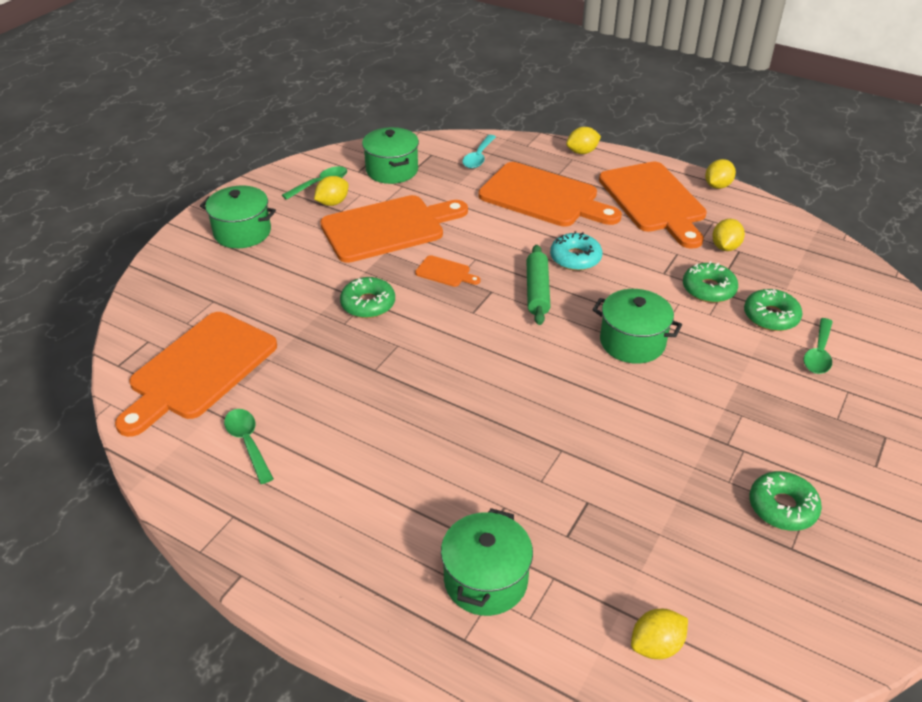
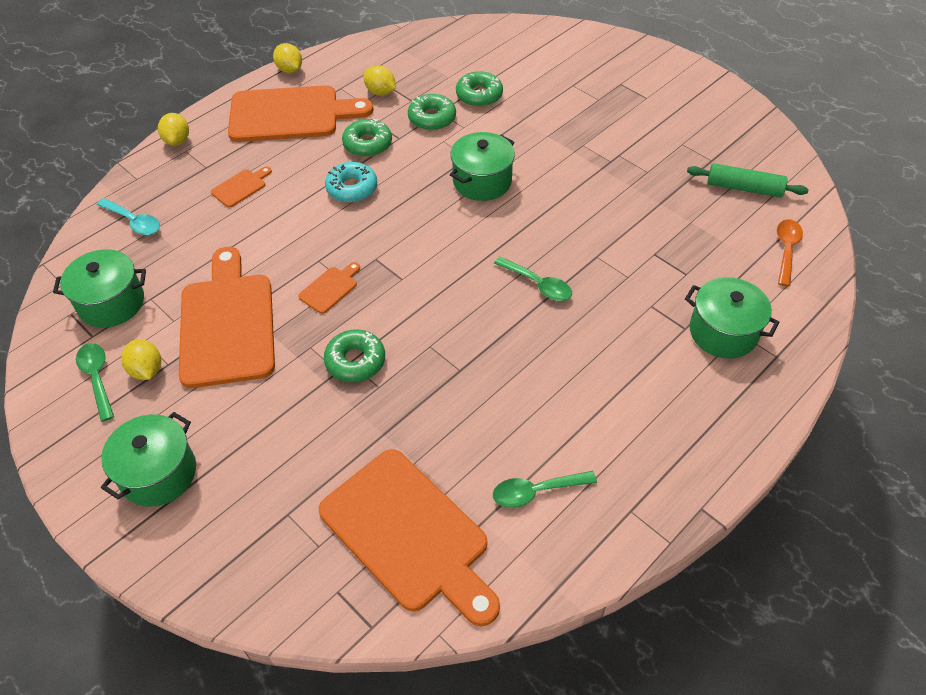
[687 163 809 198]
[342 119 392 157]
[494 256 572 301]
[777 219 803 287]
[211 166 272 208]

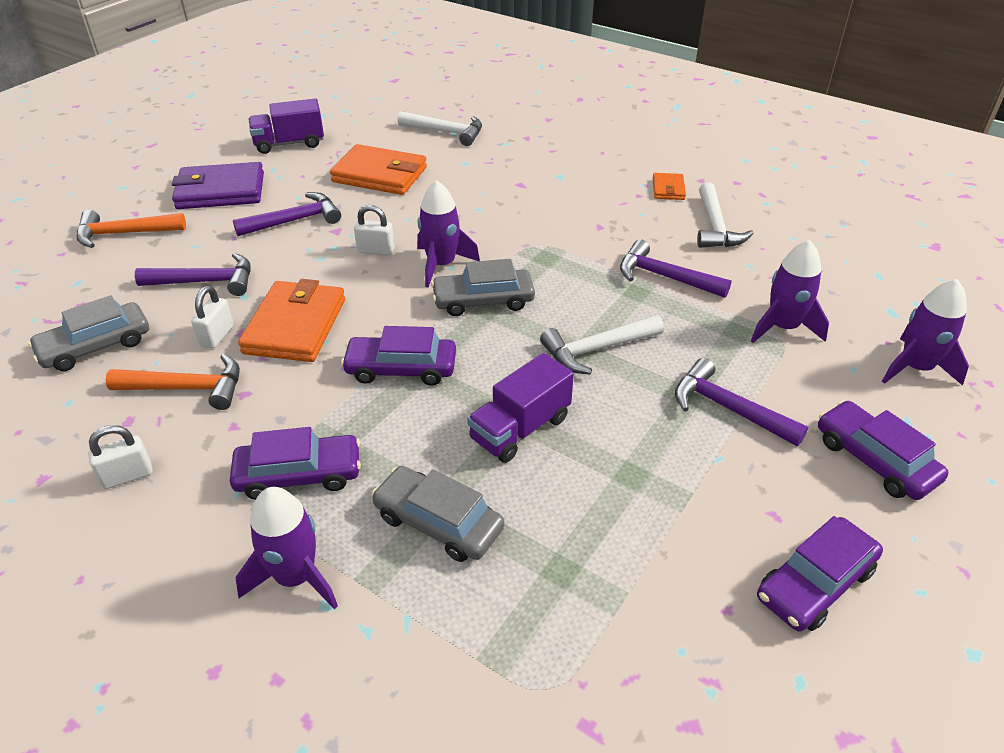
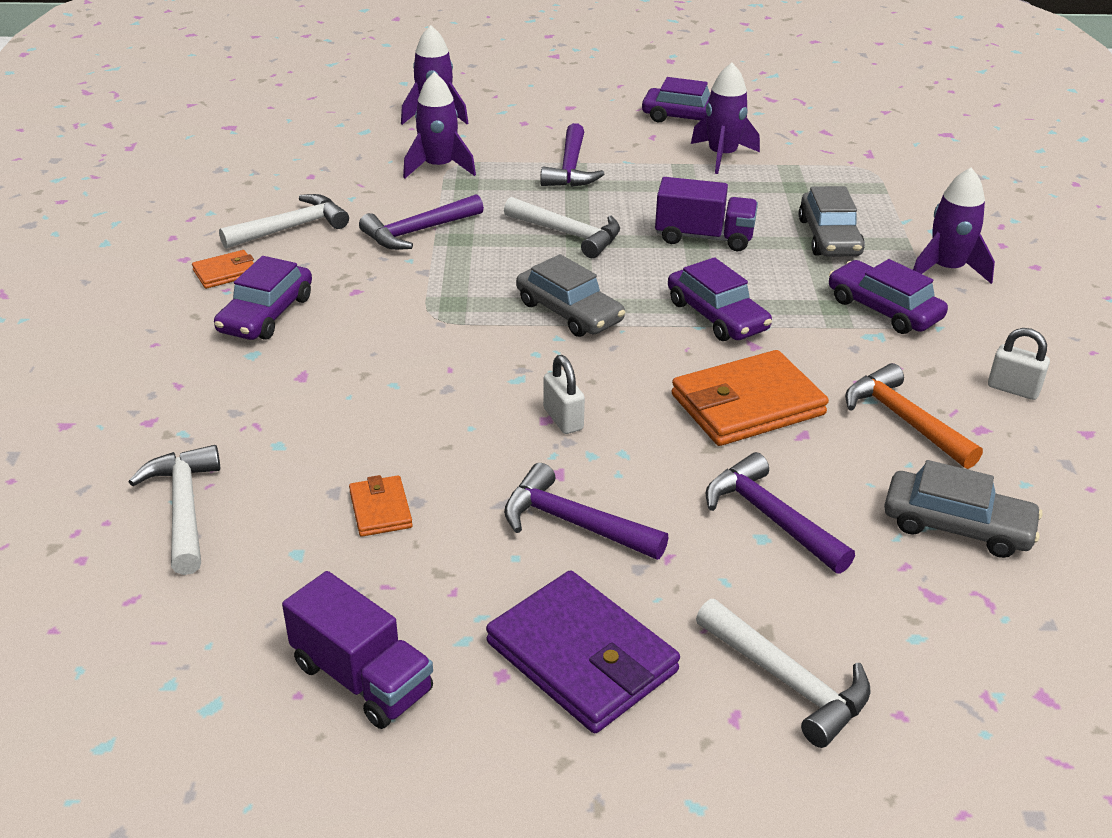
[191 286 234 349] (first image)
[691 63 760 174]
[214 256 312 340]
[696 599 871 748]
[359 194 484 250]
[349 475 413 537]

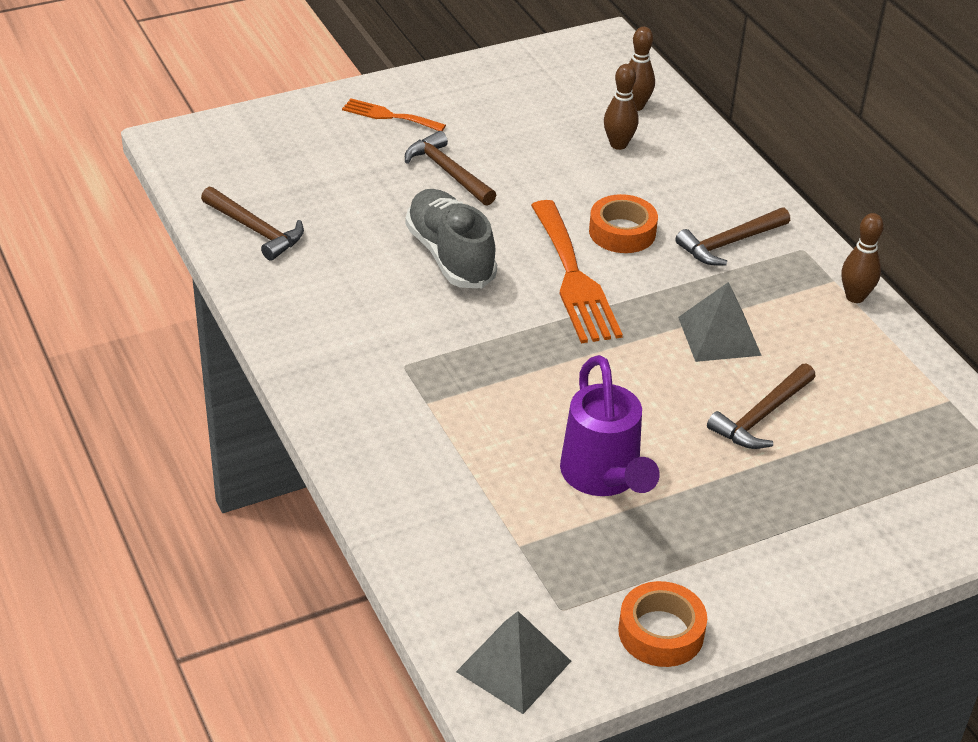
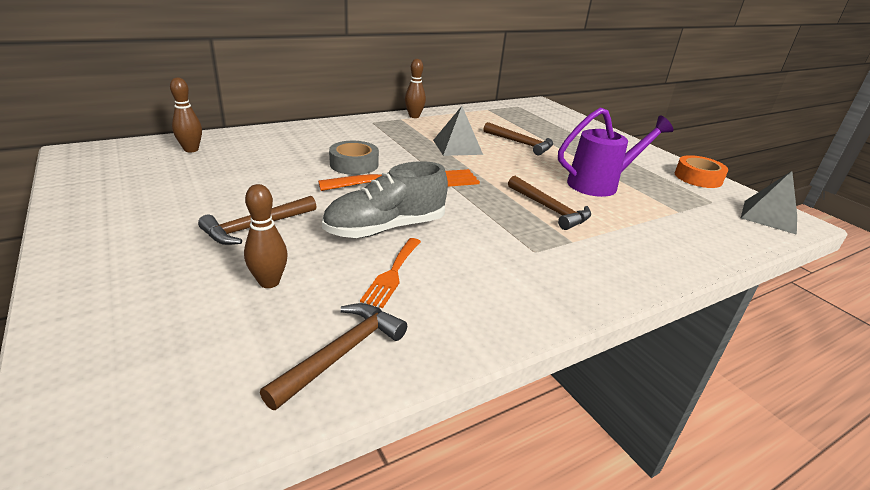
[360 238 421 308]
[244 184 287 288]
[508 176 591 230]
[329 141 379 175]

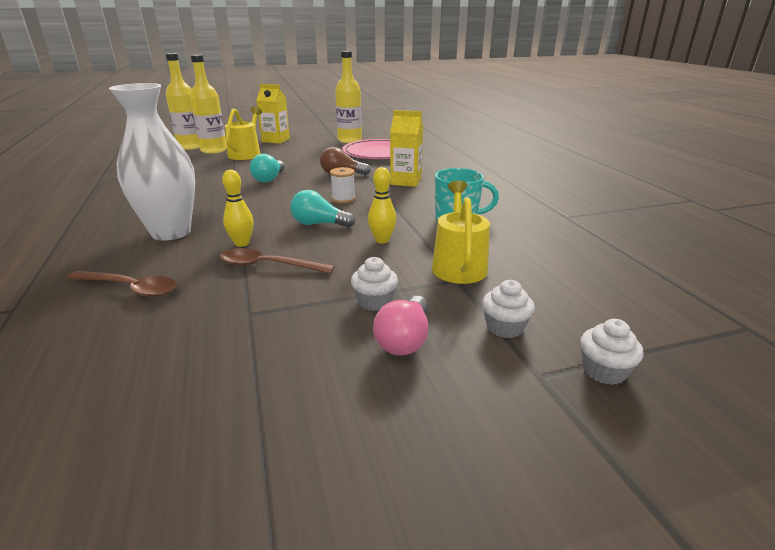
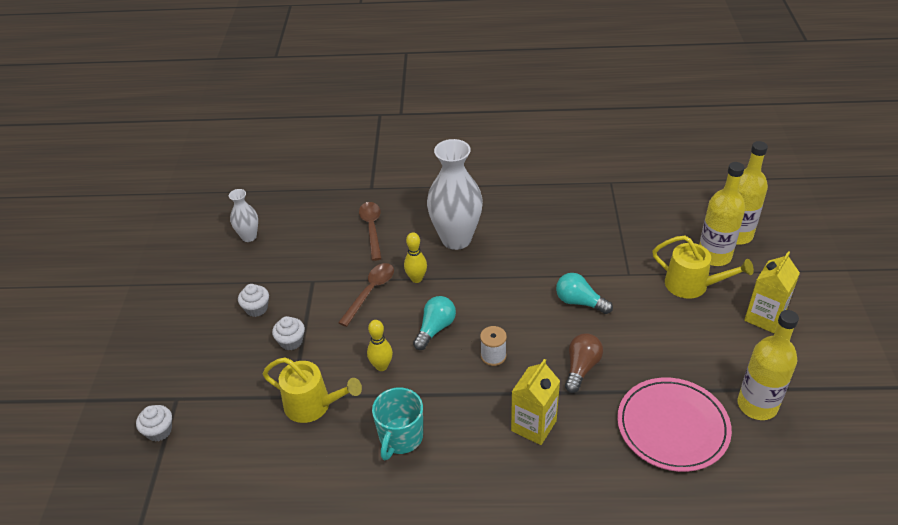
[373 296 428 356] (first image)
[229 189 258 242]
[238 284 269 317]
[359 202 382 261]

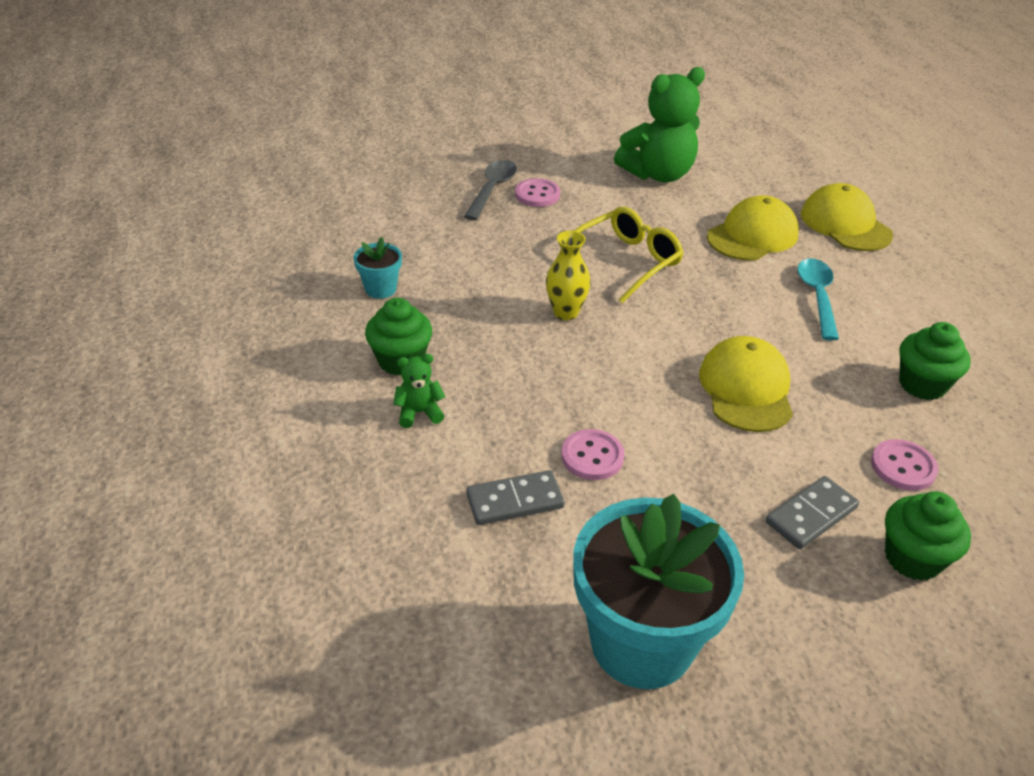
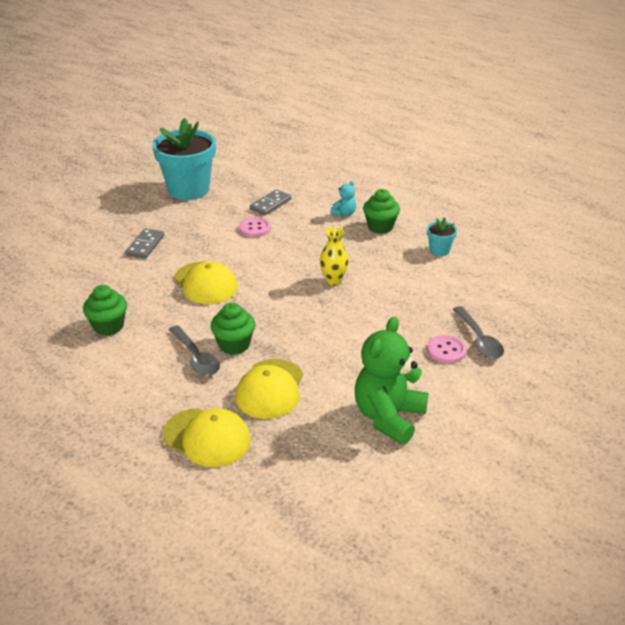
[555 207 684 303] (first image)
[871 439 938 491] (first image)
[210 302 255 355]
[330 181 356 217]
[169 325 220 376]

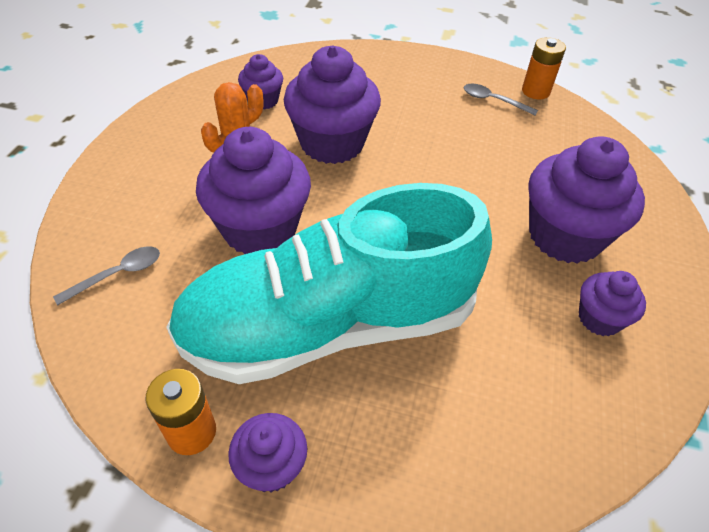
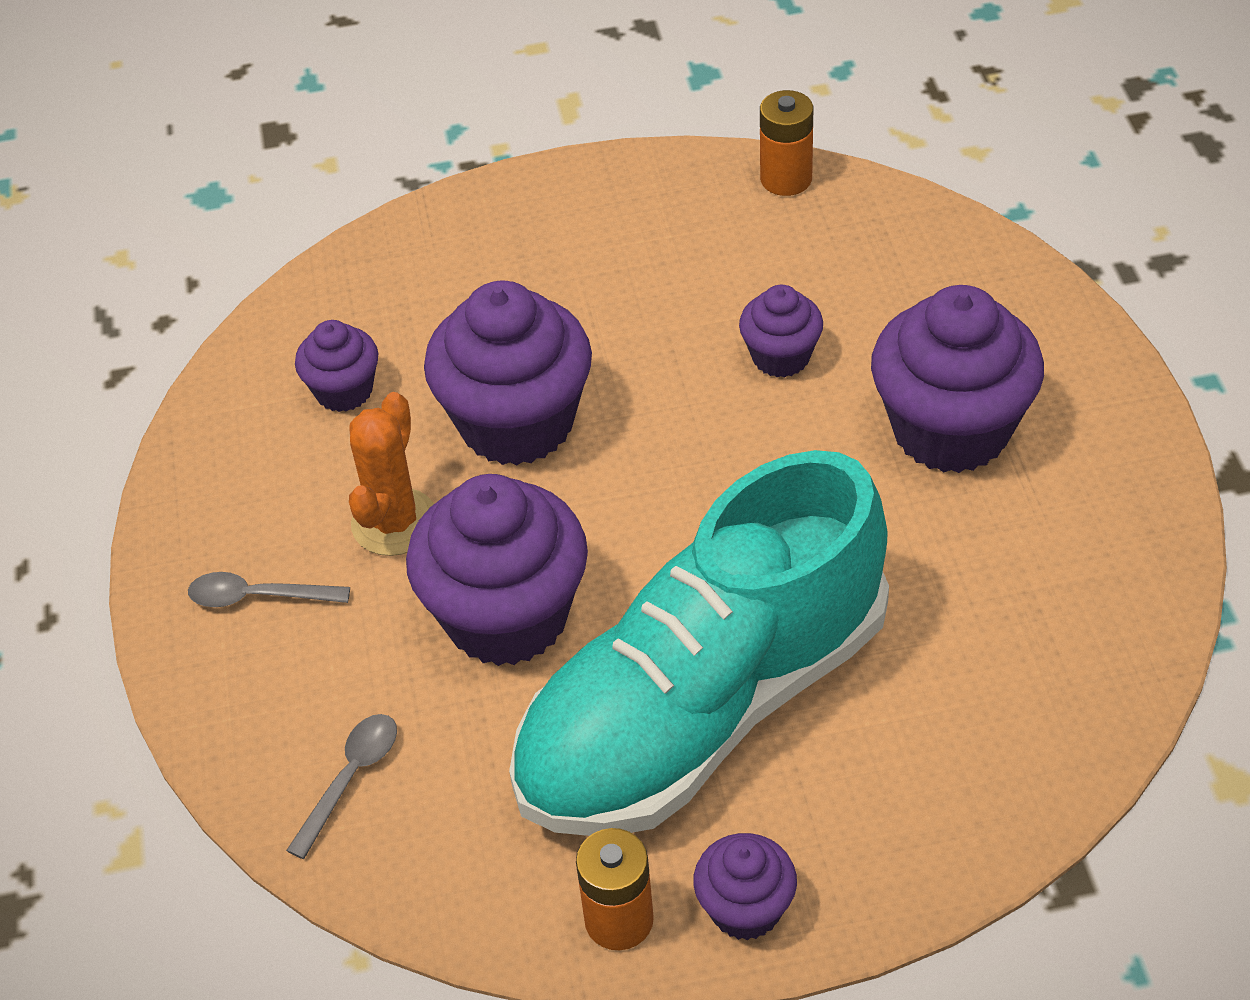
[188 572 350 607]
[739 285 823 378]

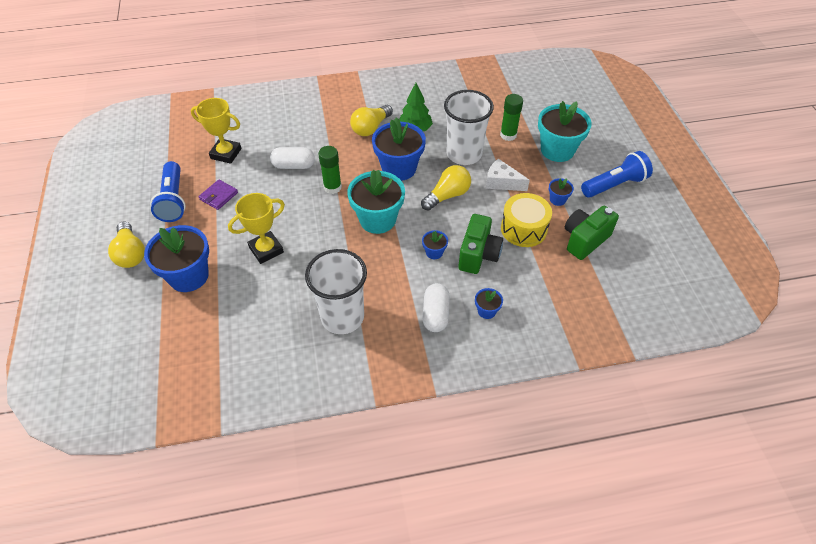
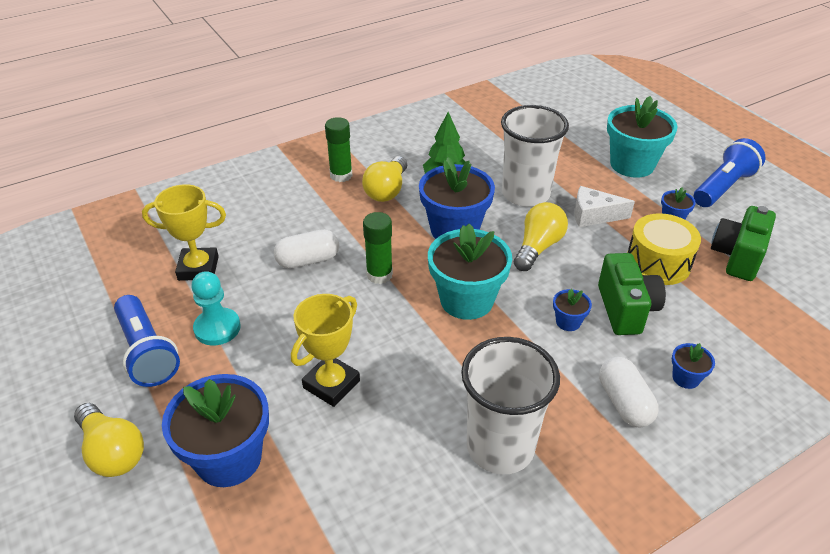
[325 117 352 182]
[191 271 241 345]

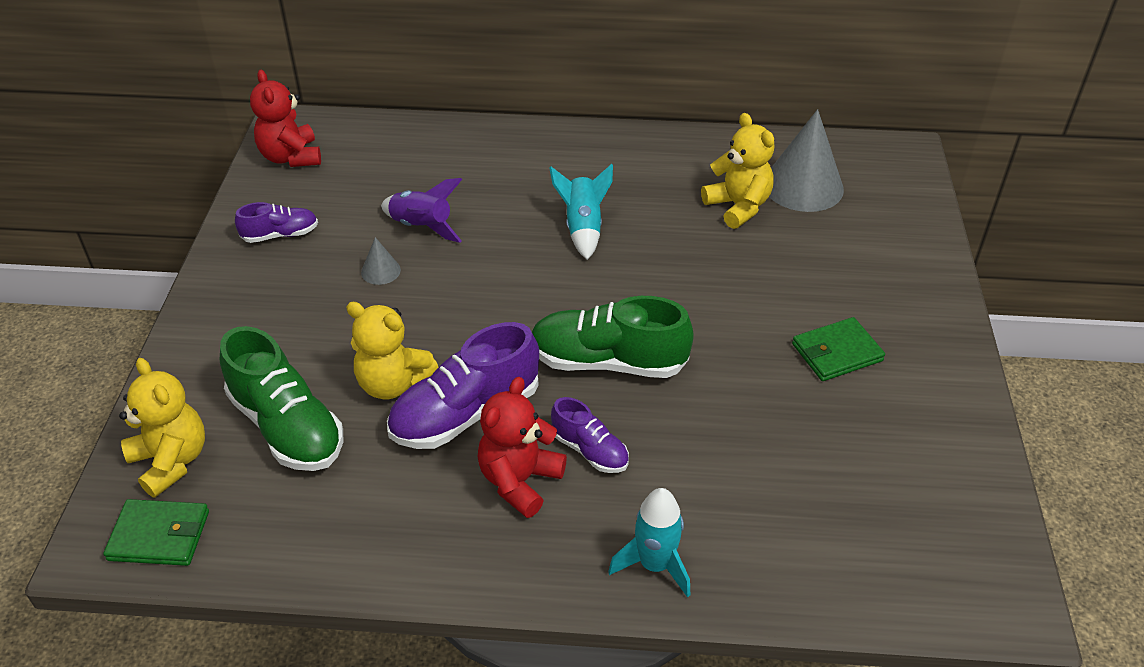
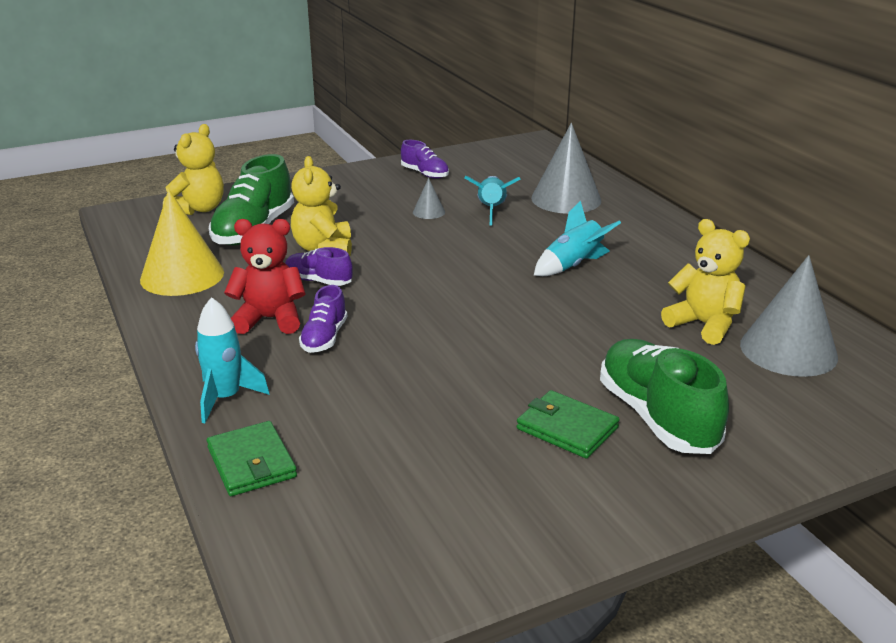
[250 70 321 167] (first image)
[140 189 224 296]
[531 123 601 214]
[207 421 297 496]
[600 339 729 454]
[464 176 520 225]
[661 219 750 345]
[285 247 353 286]

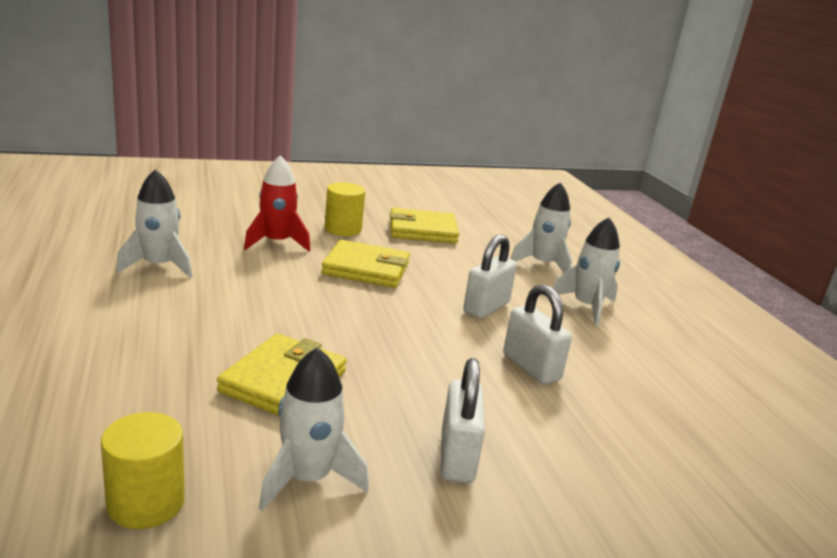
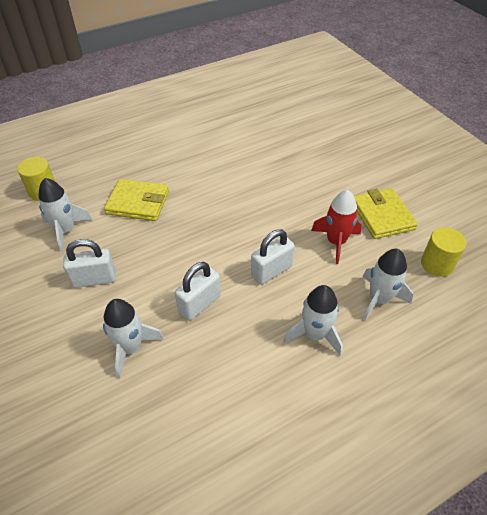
[321 240 410 288] (first image)
[103 299 164 378]
[311 190 362 264]
[421 227 467 277]
[251 229 295 285]

